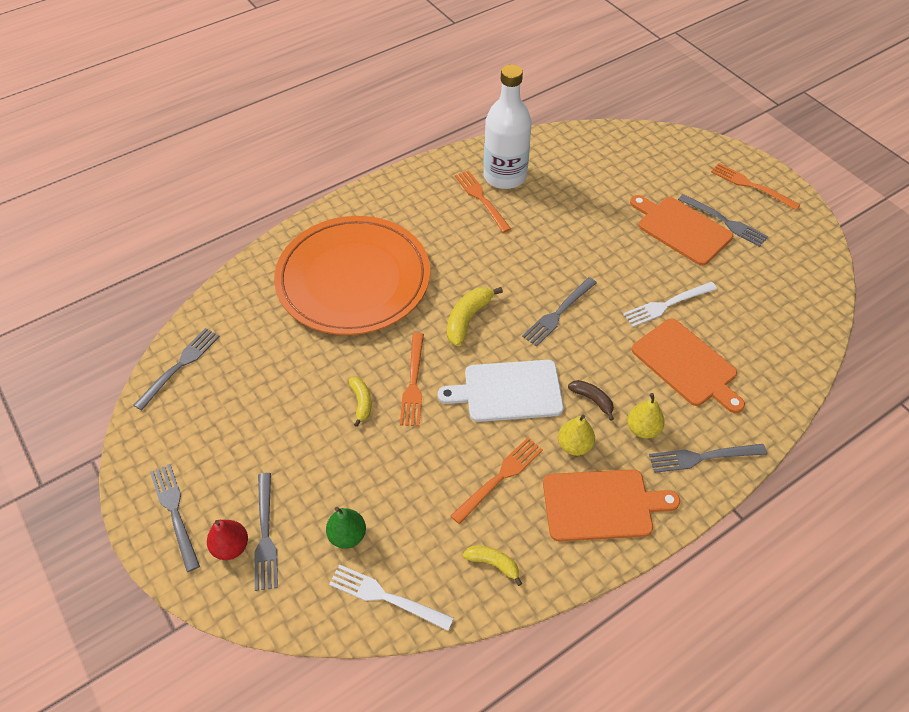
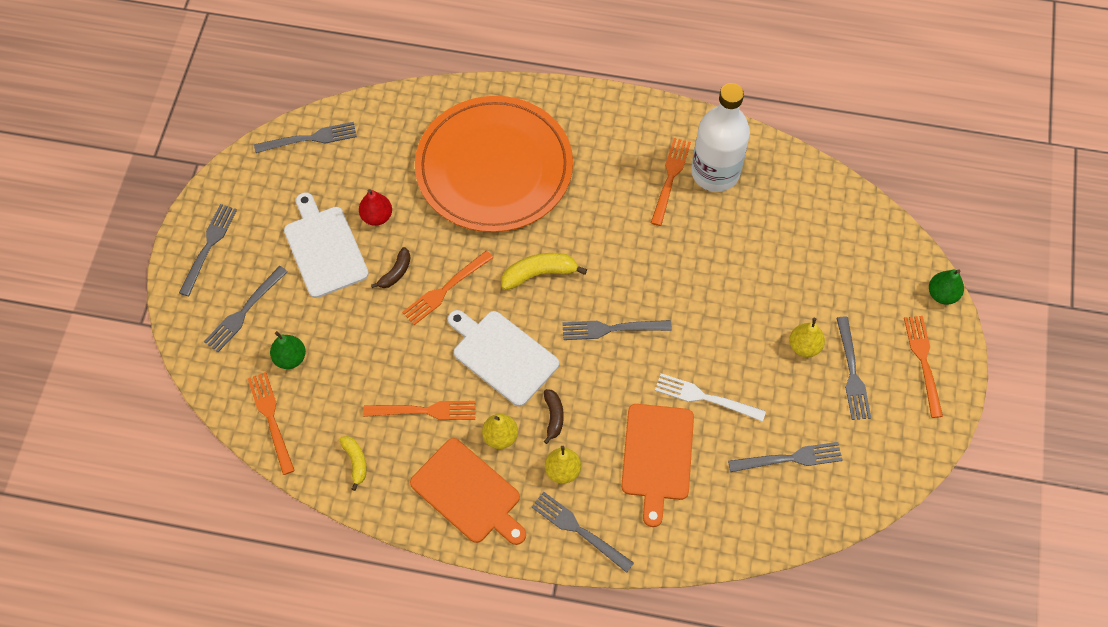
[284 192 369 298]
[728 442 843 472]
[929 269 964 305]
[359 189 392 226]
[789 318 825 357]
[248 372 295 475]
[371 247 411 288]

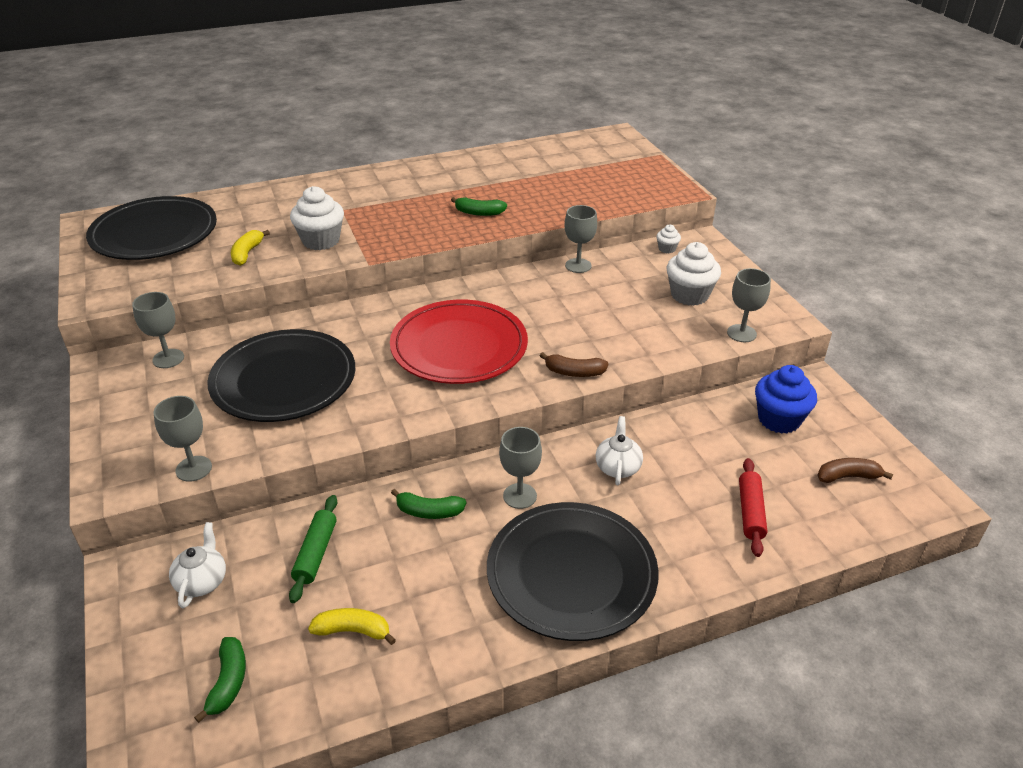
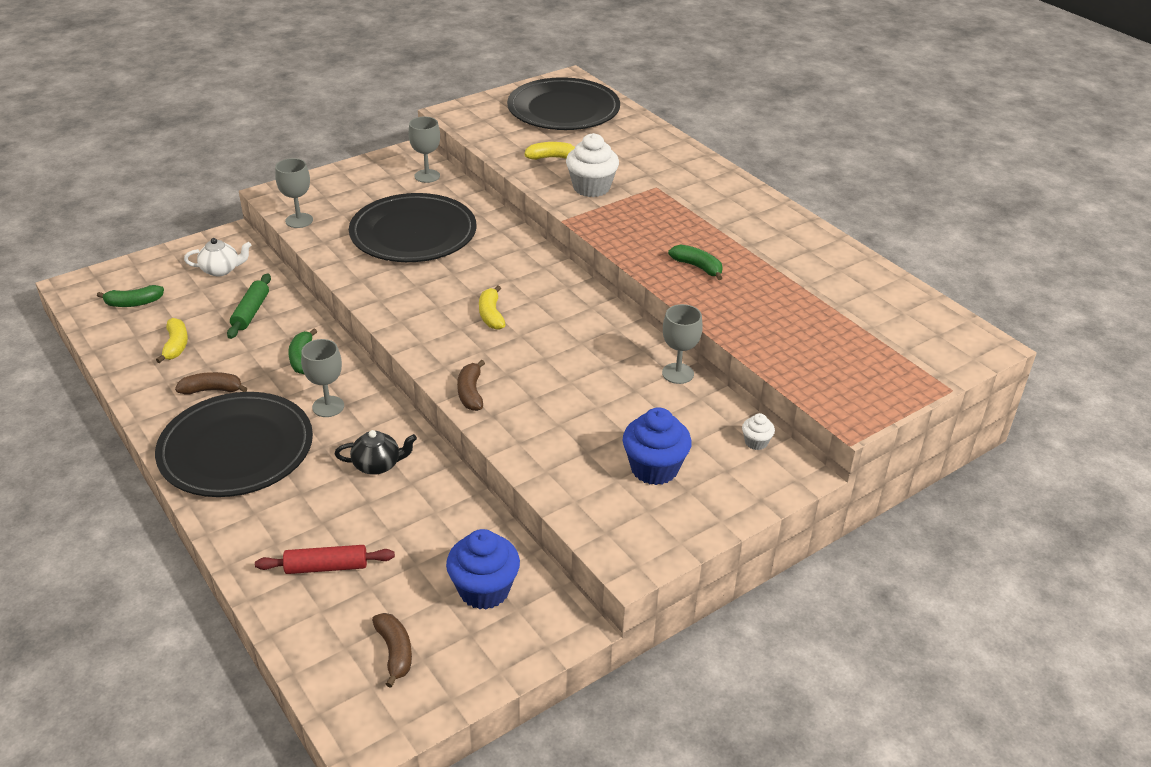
[727 268 771 342] (first image)
[175 372 248 394]
[479 286 506 330]
[335 430 417 475]
[622 407 692 485]
[227 273 271 339]
[668 245 723 280]

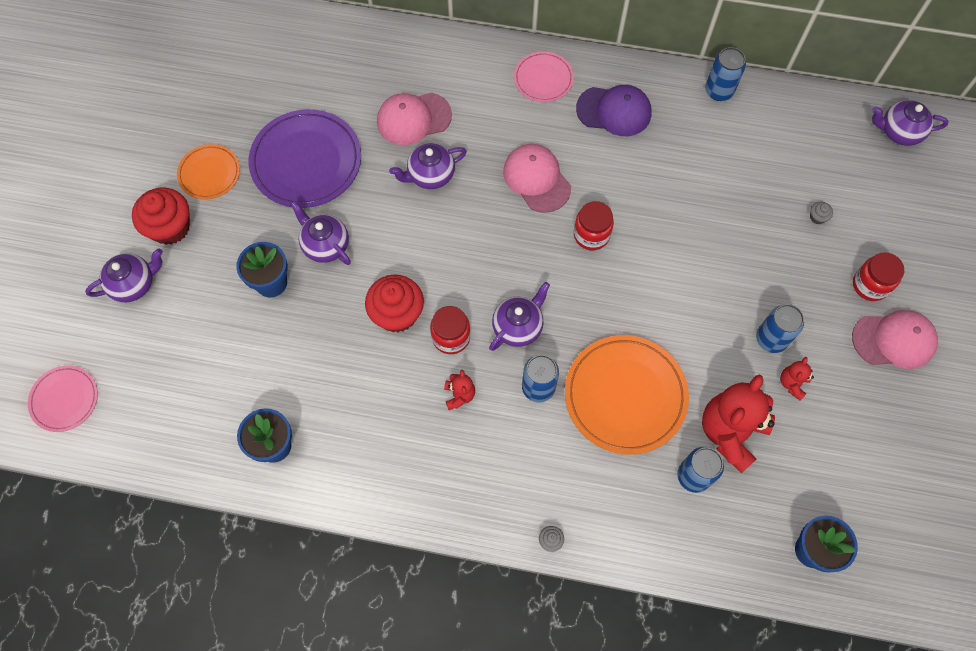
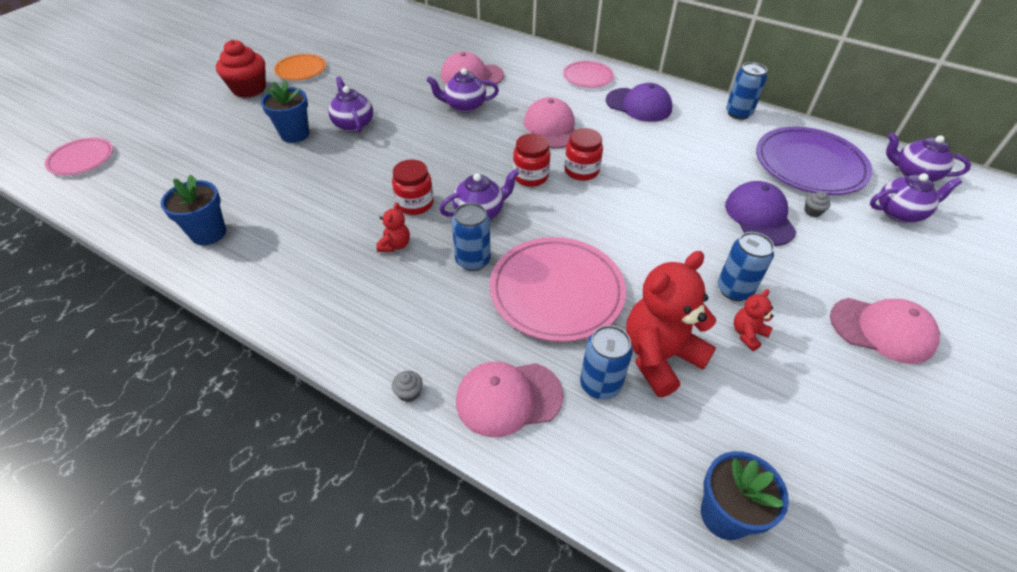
[365 275 424 332] (first image)
[456 362 564 437]
[725 181 797 246]
[870 173 962 223]
[756 127 872 195]
[513 134 550 187]
[490 237 626 342]

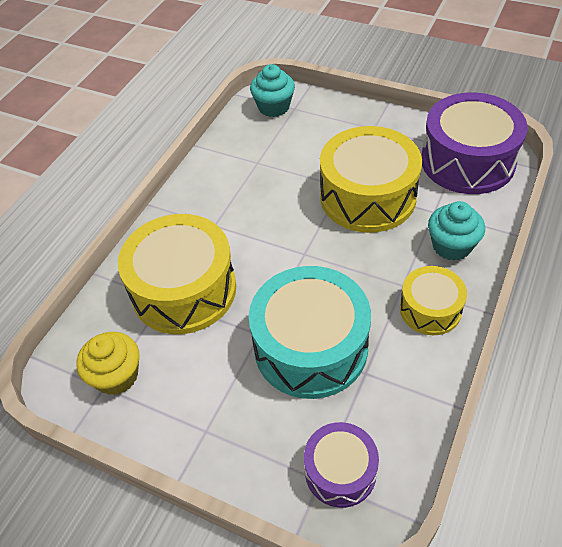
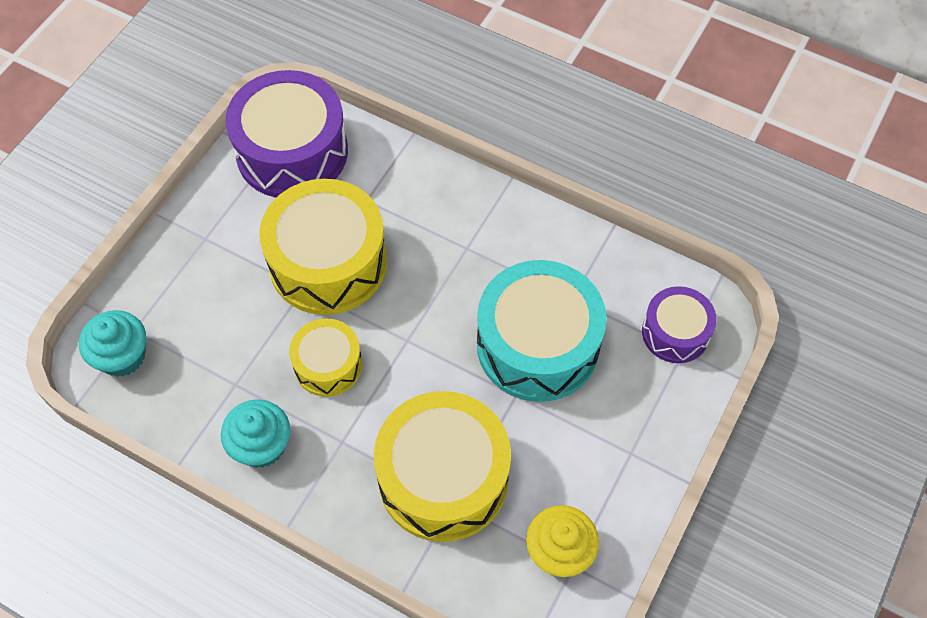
[289 319 363 397]
[221 399 290 468]

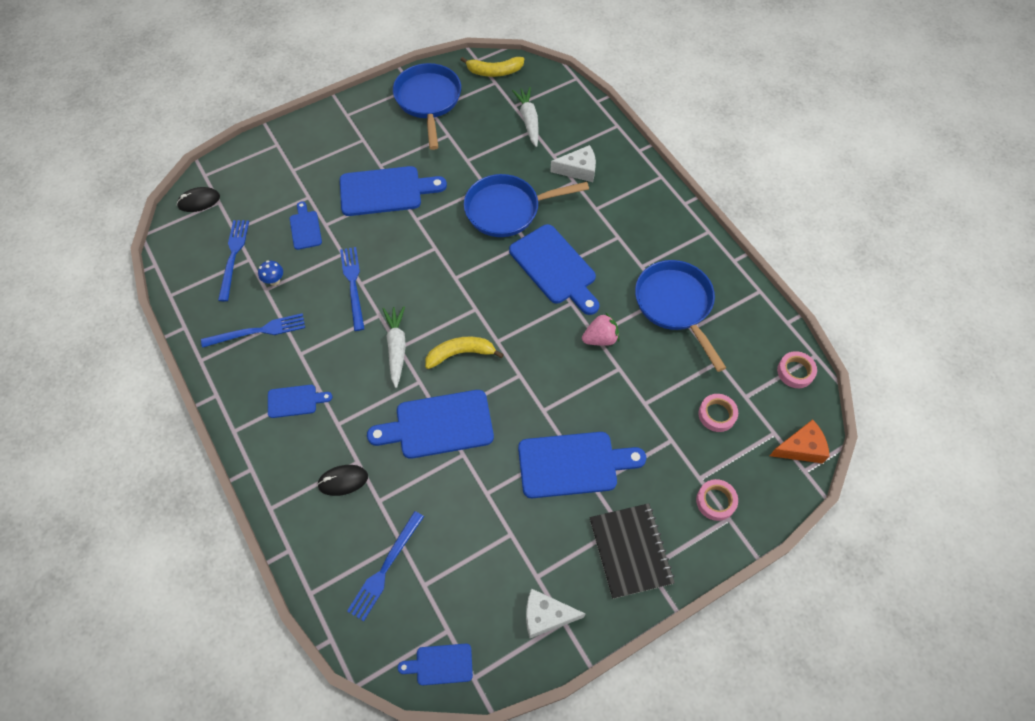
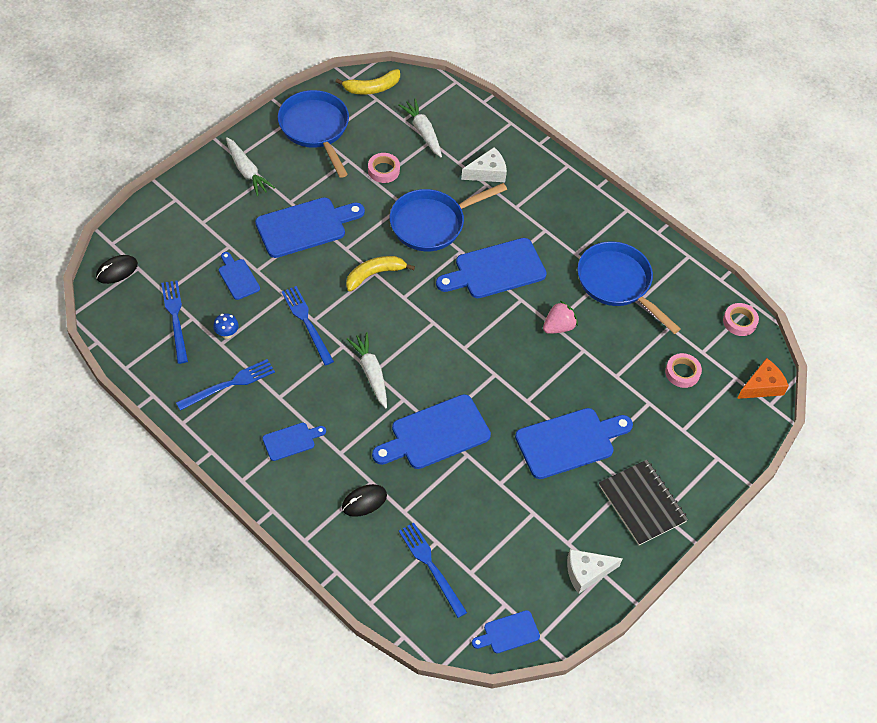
[226 137 275 196]
[346 256 415 292]
[368 153 400 183]
[399 523 467 618]
[436 238 547 298]

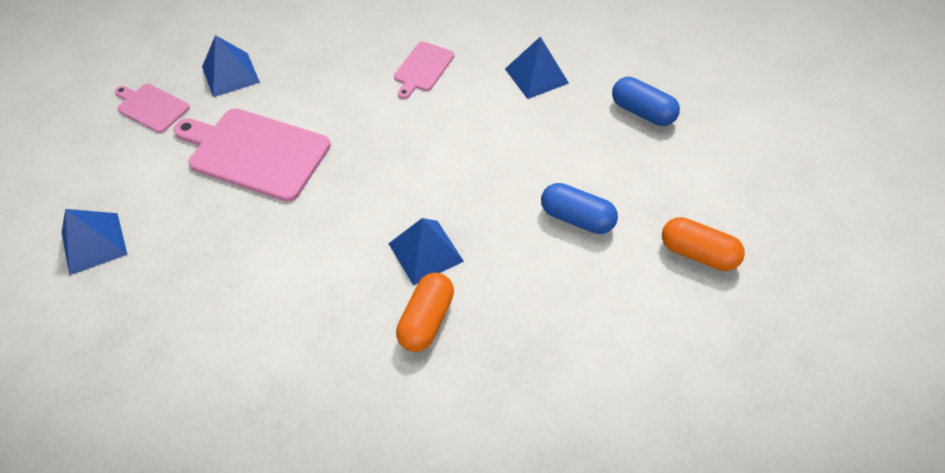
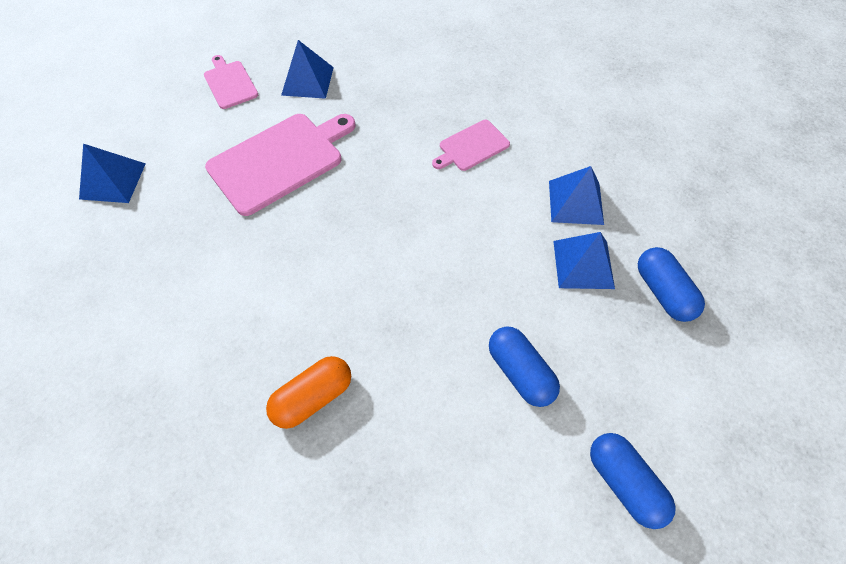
[553 232 615 289]
[590 433 676 529]
[205 114 355 216]

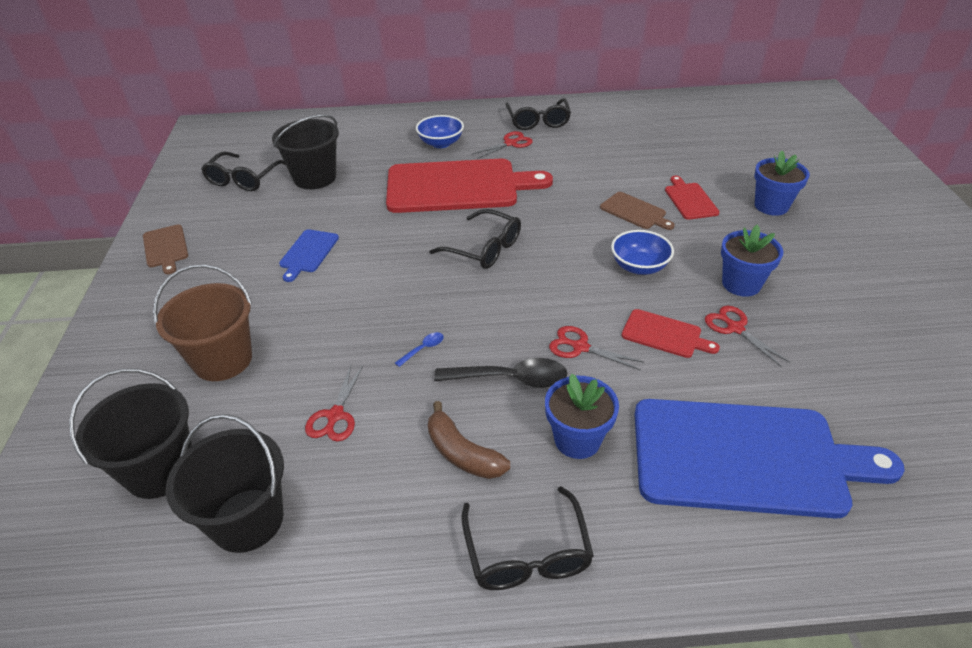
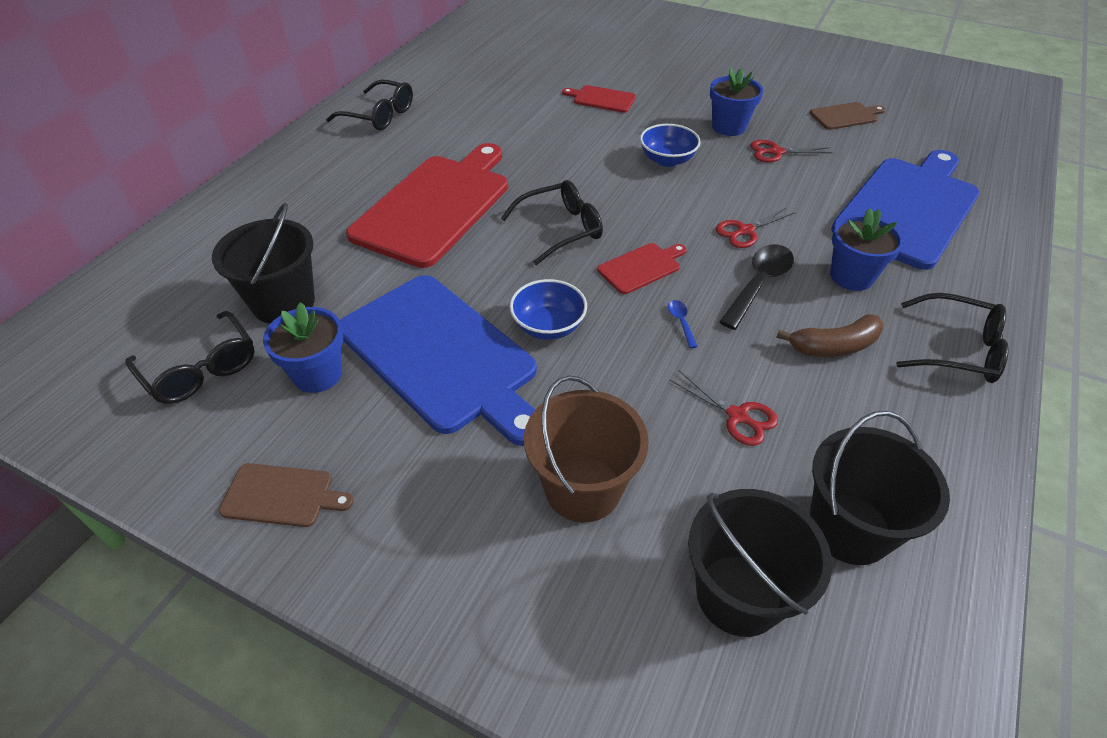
[472 131 533 159] (first image)
[510 279 587 340]
[810 102 885 130]
[597 243 687 294]
[263 302 343 393]
[340 275 537 446]

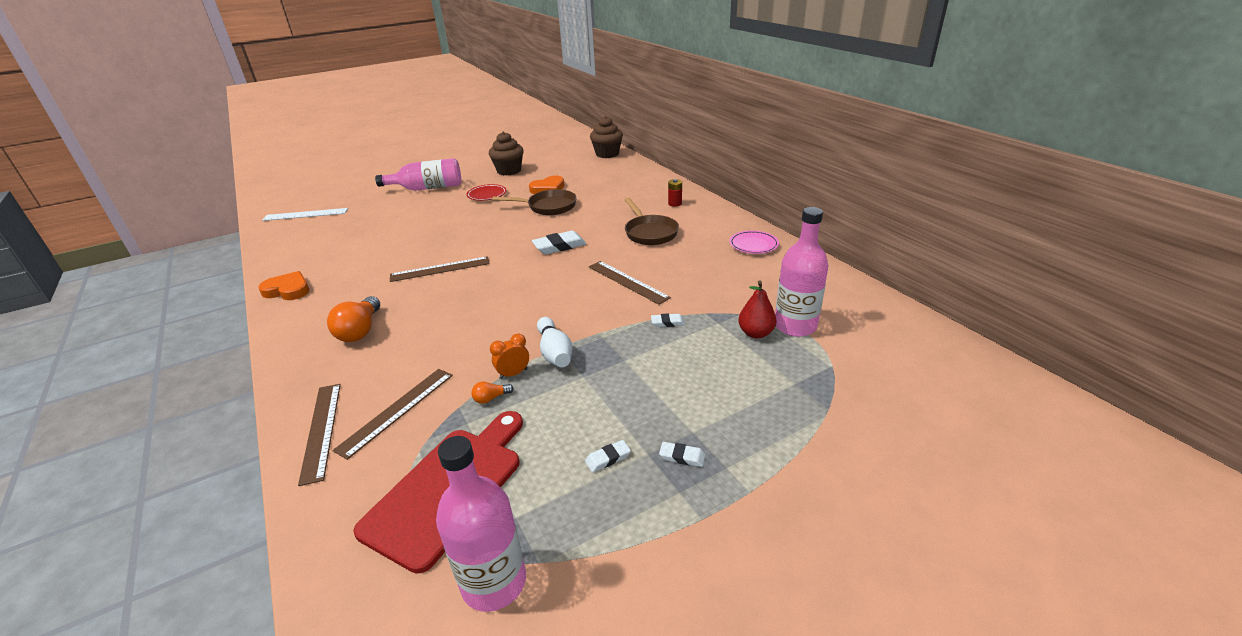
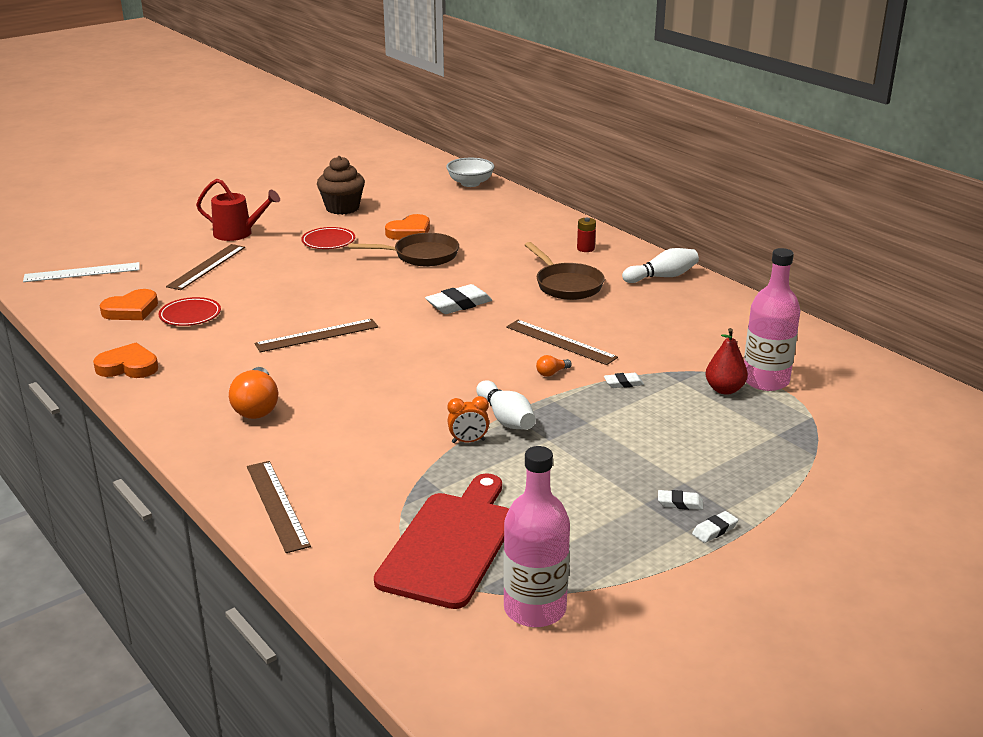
[730 230 779 254] (first image)
[100 289 158 320]
[158 297 221 326]
[622 248 699 283]
[166 244 245 290]
[536 355 572 377]
[692 511 738 543]
[196 179 280 241]
[446 158 494 187]
[447 396 489 443]

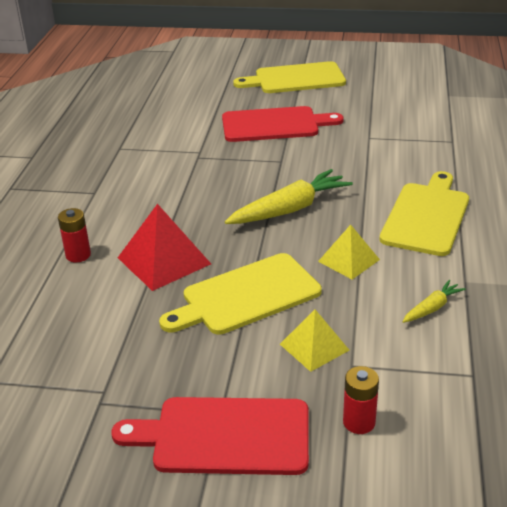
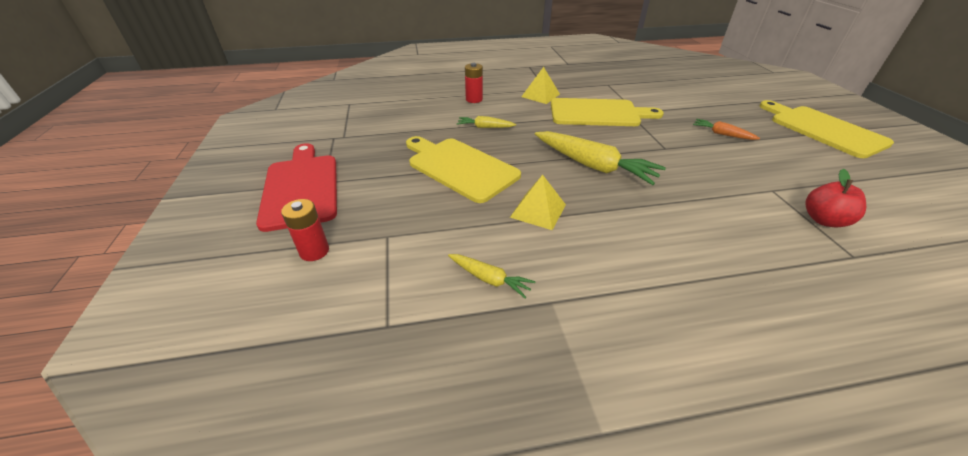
[805 169 866 227]
[521 67 560 104]
[551 98 664 126]
[457 116 516 128]
[693 119 760 140]

